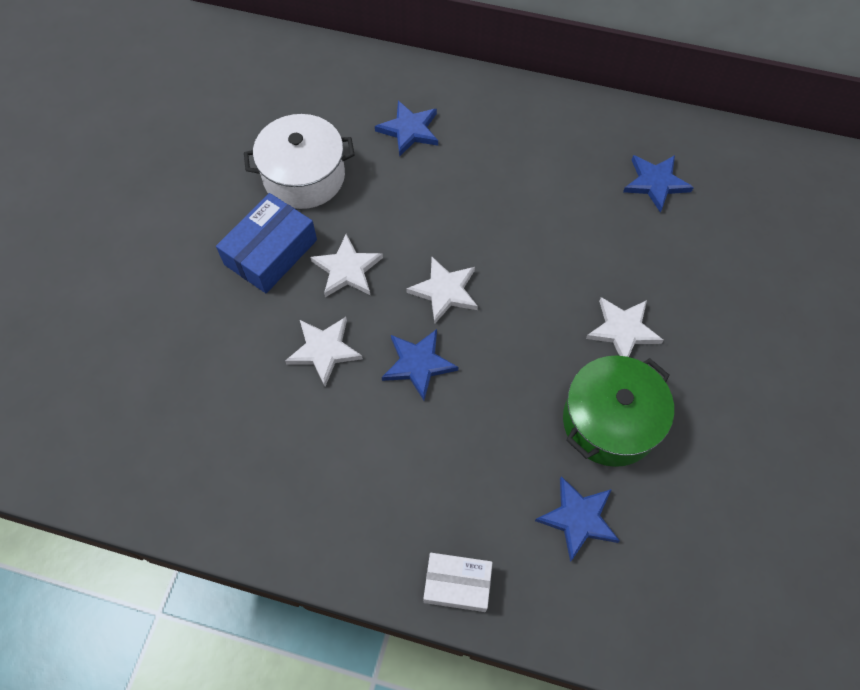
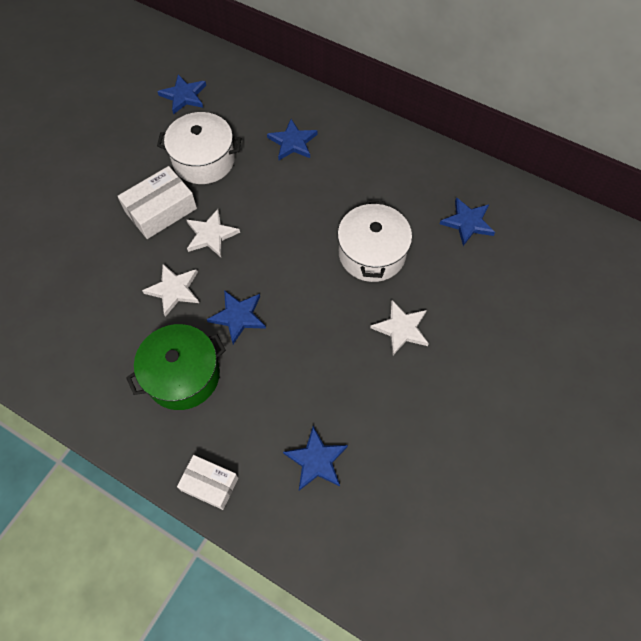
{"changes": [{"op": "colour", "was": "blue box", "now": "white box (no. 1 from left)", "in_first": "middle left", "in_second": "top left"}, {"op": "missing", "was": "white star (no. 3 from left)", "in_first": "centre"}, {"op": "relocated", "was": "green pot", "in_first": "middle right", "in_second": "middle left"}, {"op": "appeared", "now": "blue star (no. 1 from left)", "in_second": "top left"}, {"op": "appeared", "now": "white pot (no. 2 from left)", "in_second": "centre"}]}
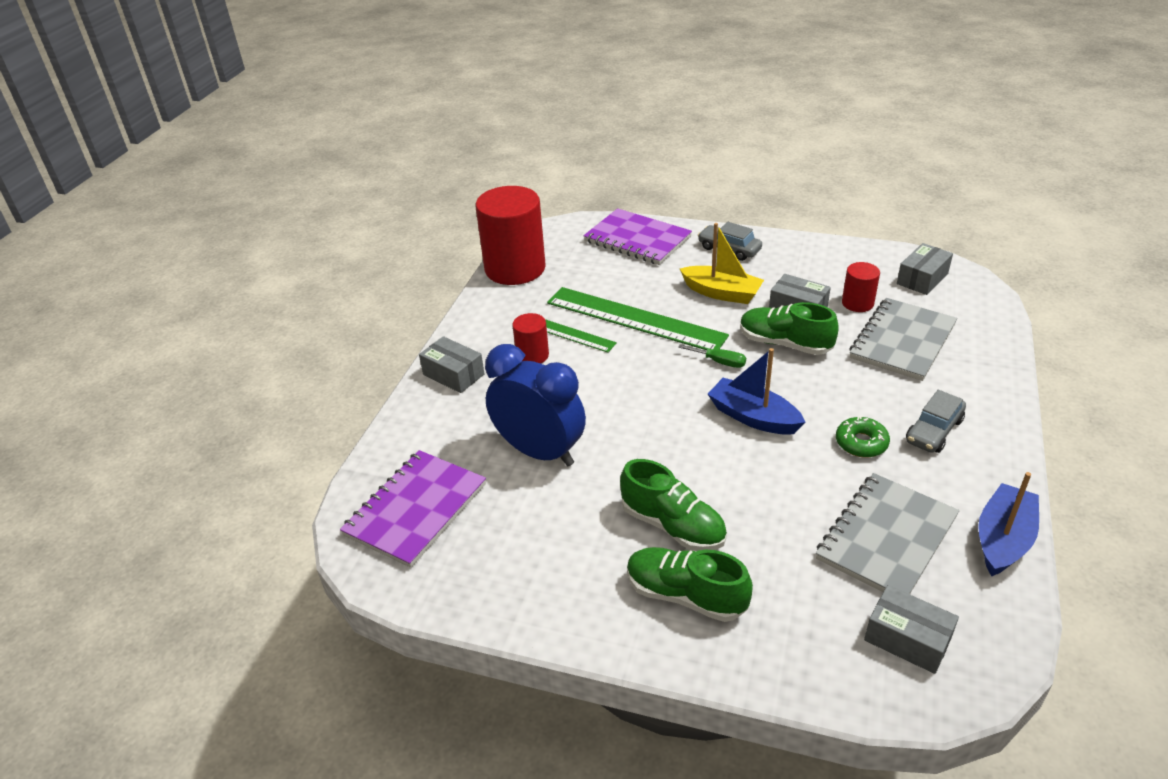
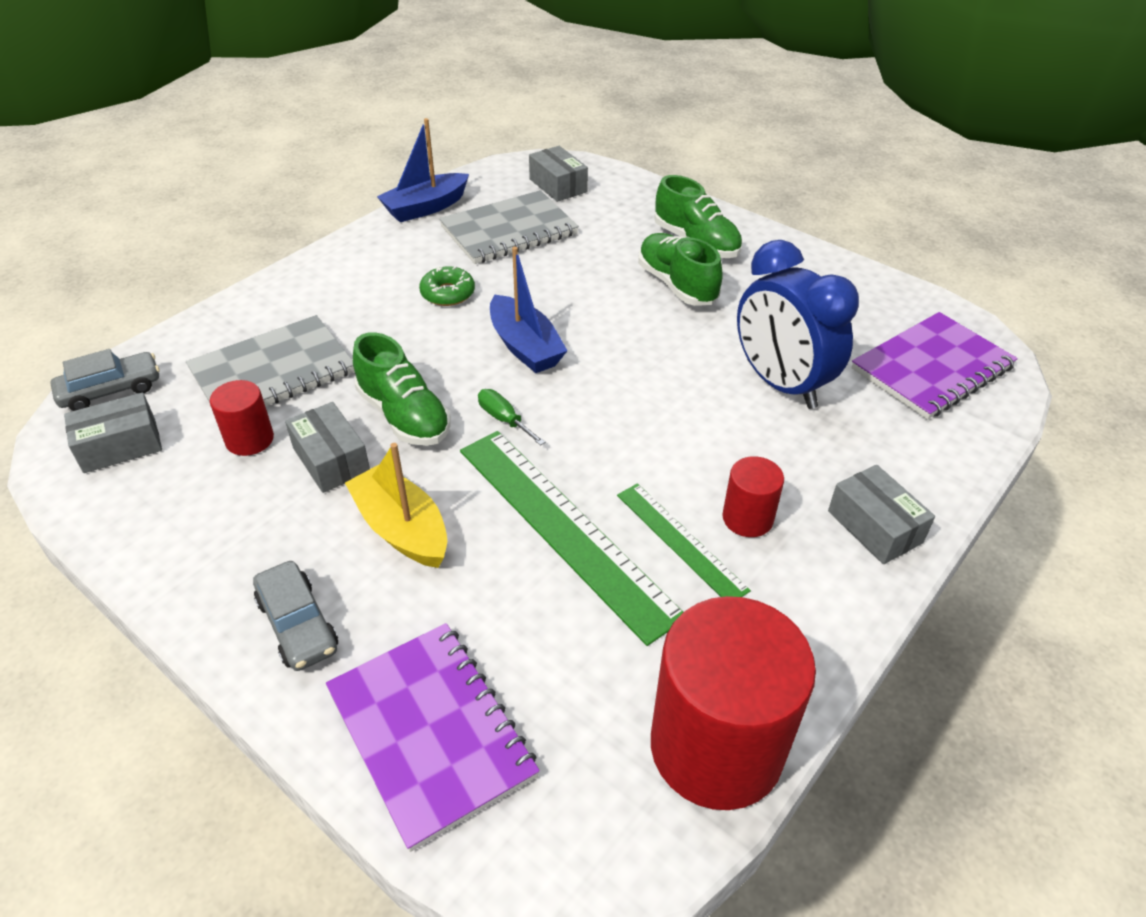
{"changes": [{"op": "relocated", "was": "grey car (no. 2 from left in the first image)", "now": "grey car (no. 1 from left)", "in_first": "middle right", "in_second": "middle left"}]}
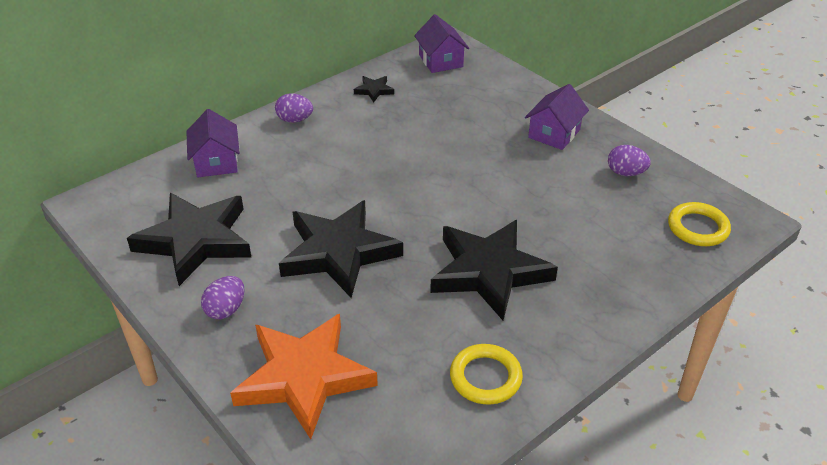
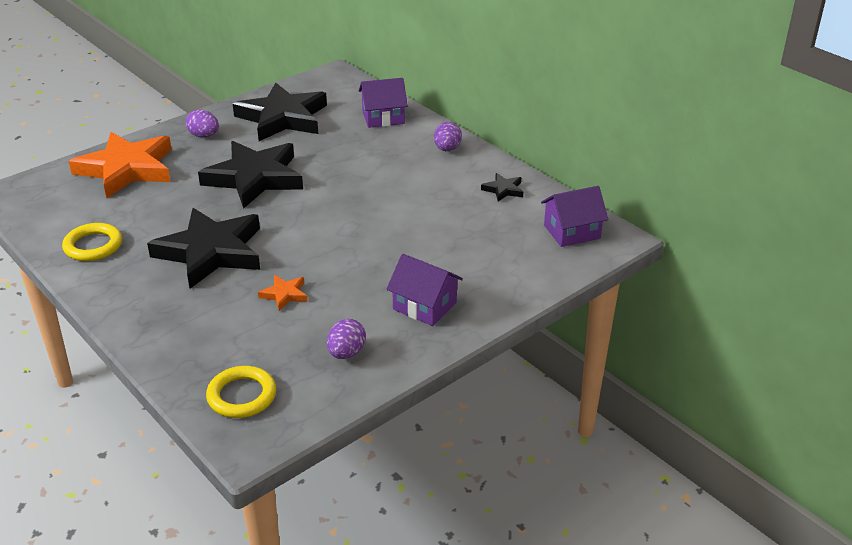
{"changes": [{"op": "appeared", "now": "orange star (no. 2 from left)", "in_second": "middle left"}]}
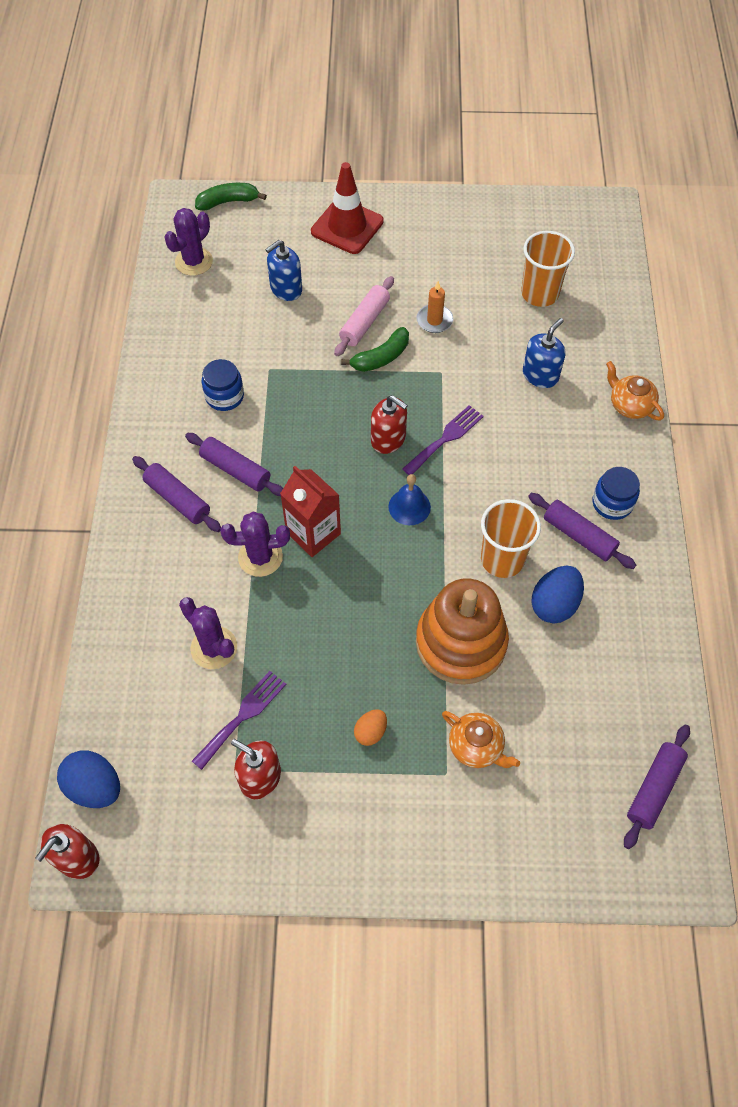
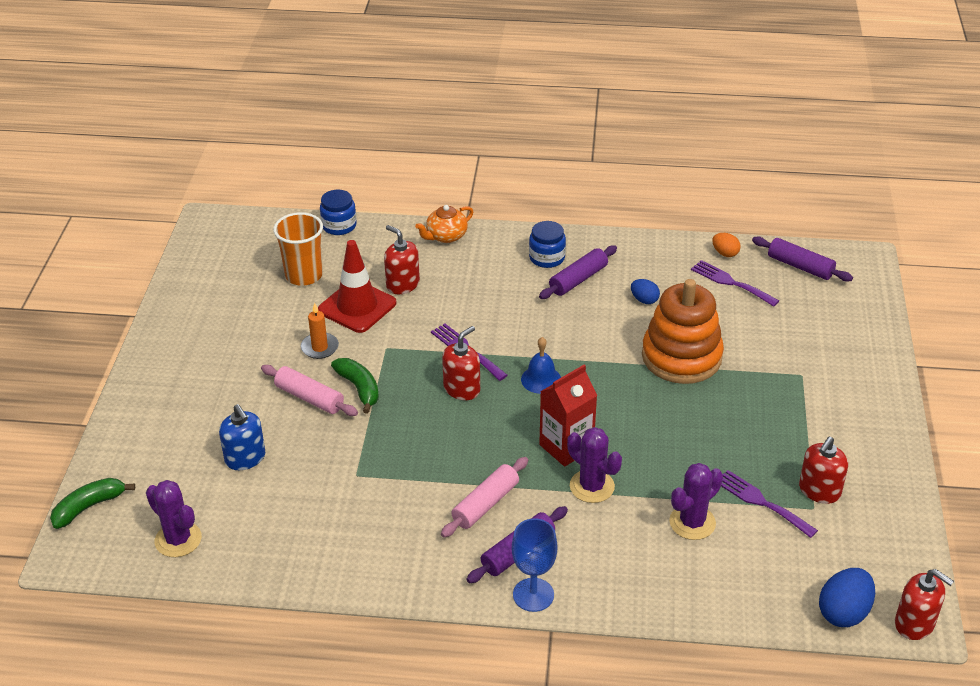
{"changes": [{"op": "relocated", "was": "red traffic cone", "in_first": "top centre", "in_second": "centre"}, {"op": "spun", "was": "green banana (no. 1 from left)", "in_first": "top left", "in_second": "bottom left", "clockwise": 60}, {"op": "colour", "was": "blue soap dispenser (no. 2 from left)", "now": "red soap dispenser (no. 1 from left)", "in_first": "top right", "in_second": "centre"}, {"op": "relocated", "was": "blue jar (no. 1 from left)", "in_first": "middle left", "in_second": "top centre"}, {"op": "colour", "was": "purple rolling pin (no. 2 from left)", "now": "pink rolling pin (no. 2 from left)", "in_first": "middle left", "in_second": "bottom centre"}, {"op": "missing", "was": "orange cup (no. 1 from left)", "in_first": "middle right"}, {"op": "spun", "was": "purple cactus (no. 3 from left in the first image)", "in_first": "centre", "in_second": "bottom centre", "clockwise": -45}, {"op": "size", "was": "blue egg (no. 2 from left in the first image)", "in_first": "middle right", "in_second": "centre", "ratio": 0.59}, {"op": "relocated", "was": "orange egg", "in_first": "centre", "in_second": "middle right"}, {"op": "missing", "was": "orange teapot (no. 1 from left)", "in_first": "bottom centre"}, {"op": "appeared", "now": "purple fork (no. 2 from left)", "in_second": "middle right"}, {"op": "appeared", "now": "blue goblet", "in_second": "bottom centre"}]}
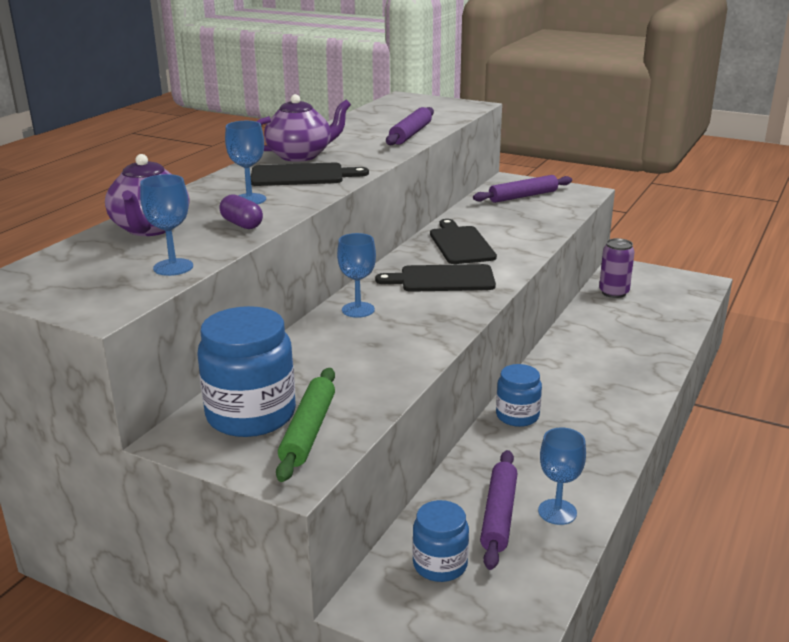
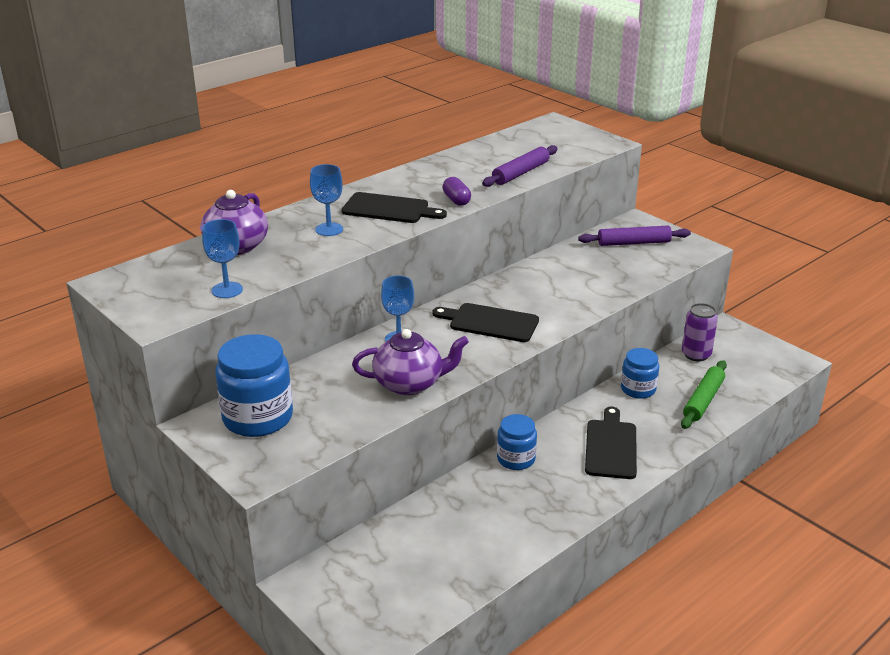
{"changes": [{"op": "relocated", "was": "purple teapot (no. 2 from left)", "in_first": "top centre", "in_second": "centre"}, {"op": "relocated", "was": "purple capsule", "in_first": "top left", "in_second": "top centre"}, {"op": "relocated", "was": "black cutting board (no. 3 from left)", "in_first": "centre", "in_second": "bottom right"}, {"op": "relocated", "was": "green rolling pin", "in_first": "centre", "in_second": "middle right"}, {"op": "missing", "was": "blue goblet (no. 4 from left)", "in_first": "bottom right"}, {"op": "missing", "was": "purple rolling pin (no. 2 from left)", "in_first": "bottom centre"}, {"op": "relocated", "was": "blue jar (no. 2 from left in the first image)", "now": "blue jar (no. 3 from left)", "in_first": "bottom centre", "in_second": "middle right"}]}
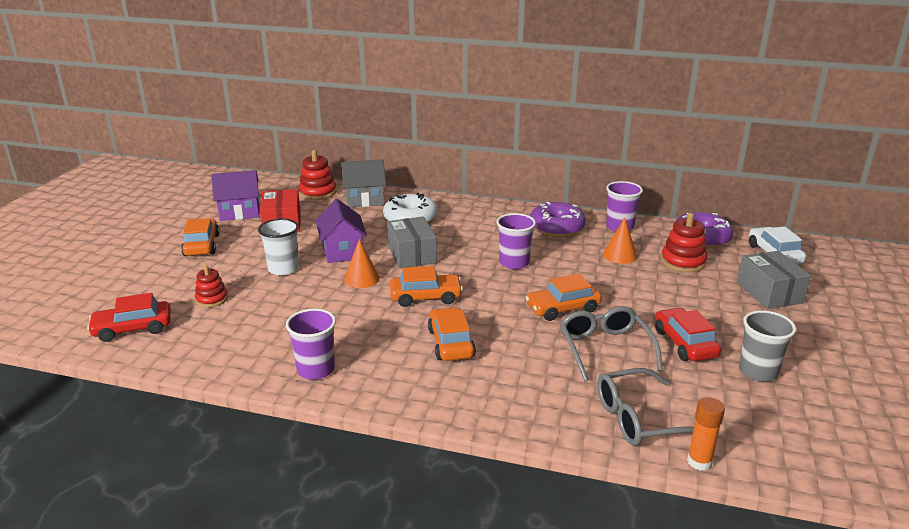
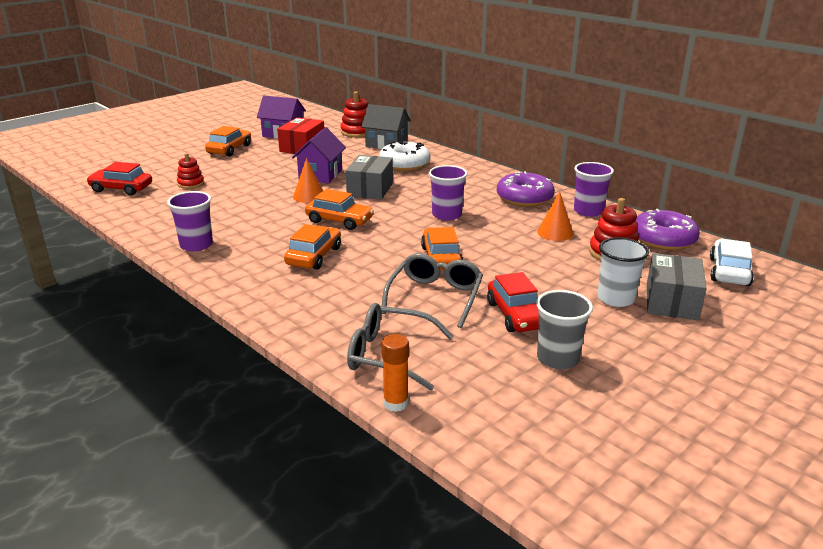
{"changes": [{"op": "relocated", "was": "white cup", "in_first": "middle left", "in_second": "middle right"}, {"op": "spun", "was": "orange car (no. 4 from left)", "in_first": "centre", "in_second": "centre", "clockwise": 75}, {"op": "spun", "was": "red car (no. 2 from left)", "in_first": "middle right", "in_second": "centre", "clockwise": 150}]}
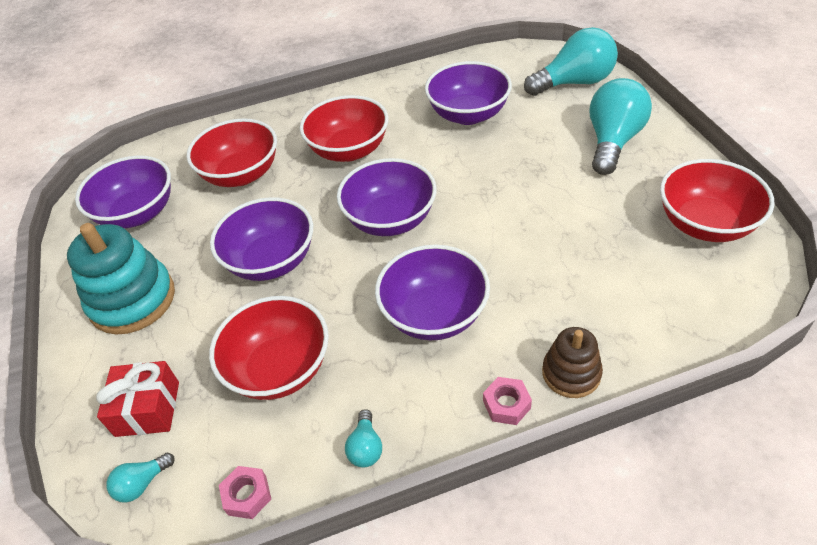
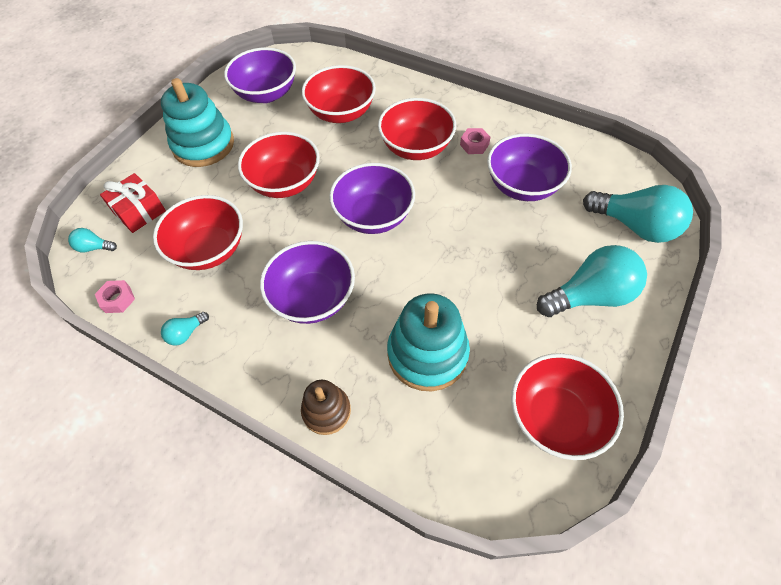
{"changes": [{"op": "colour", "was": "purple bowl (no. 2 from left)", "now": "red bowl (no. 2 from left)", "in_first": "middle left", "in_second": "top centre"}, {"op": "relocated", "was": "pink nut (no. 2 from left)", "in_first": "bottom centre", "in_second": "top centre"}, {"op": "appeared", "now": "turquoise stacking toy (no. 2 from left)", "in_second": "centre"}]}
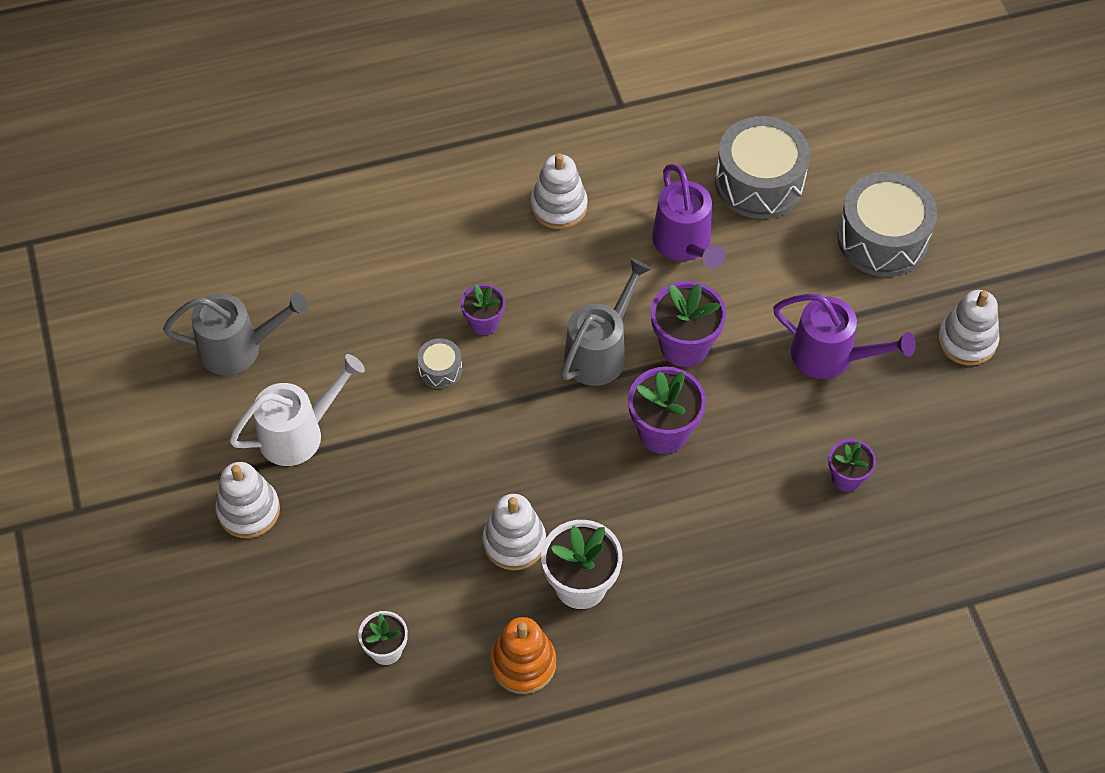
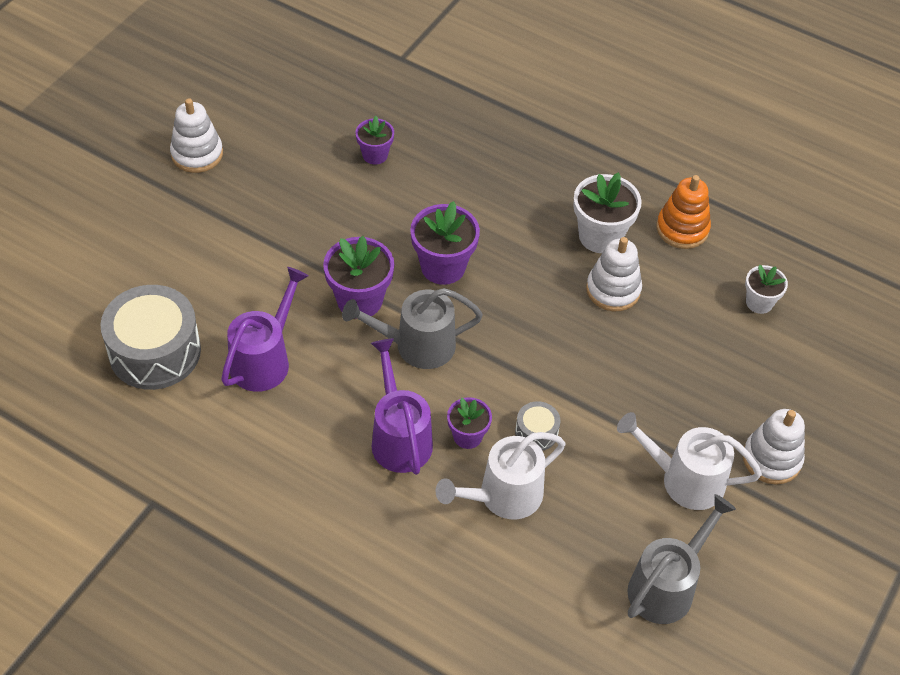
{"changes": [{"op": "missing", "was": "white stacking toy (no. 3 from left)", "in_first": "top centre"}, {"op": "missing", "was": "grey drum (no. 3 from left)", "in_first": "top right"}, {"op": "spun", "was": "grey watering can (no. 1 from left in the first image)", "in_first": "middle left", "in_second": "bottom right", "clockwise": 90}, {"op": "relocated", "was": "purple watering can (no. 2 from left)", "in_first": "middle right", "in_second": "centre"}, {"op": "appeared", "now": "white watering can (no. 1 from left)", "in_second": "bottom centre"}]}
